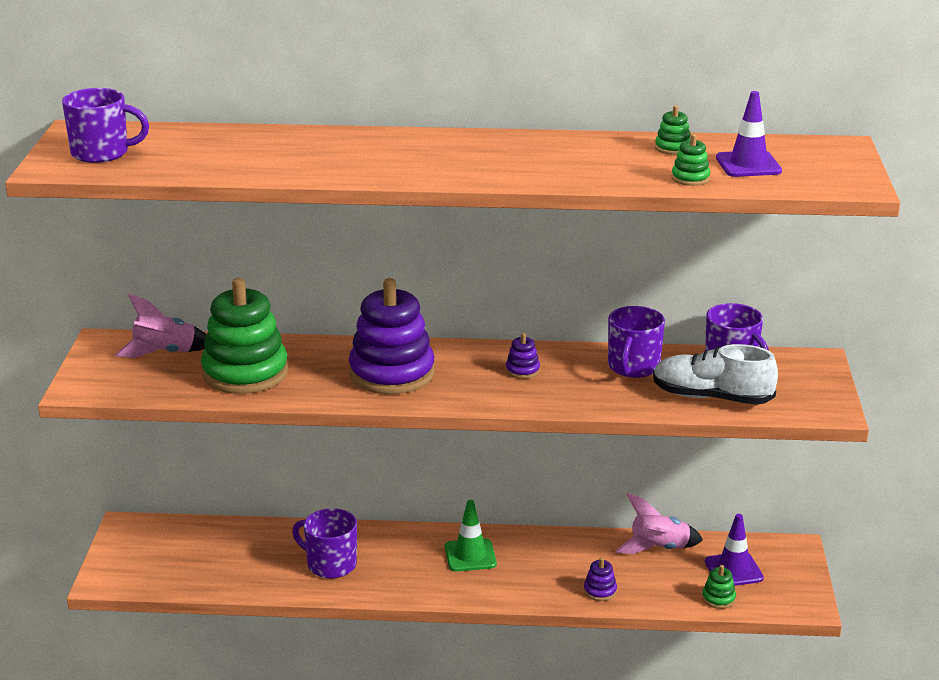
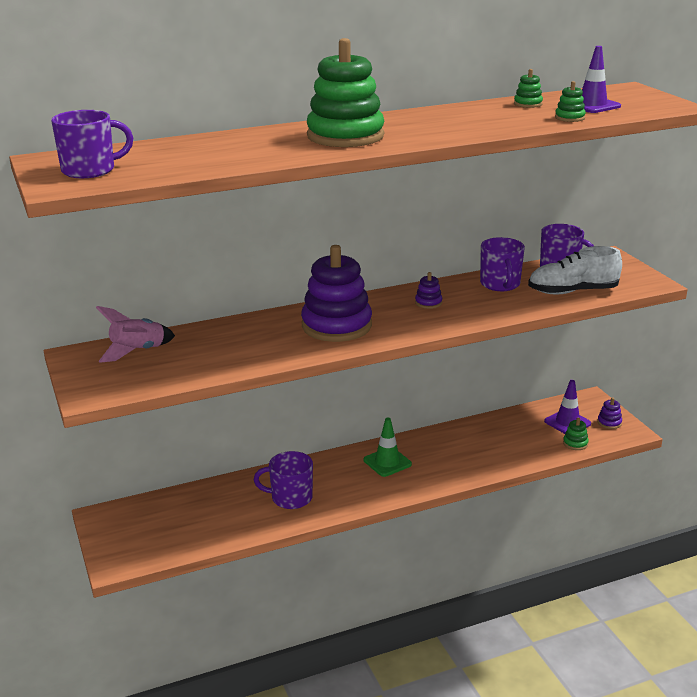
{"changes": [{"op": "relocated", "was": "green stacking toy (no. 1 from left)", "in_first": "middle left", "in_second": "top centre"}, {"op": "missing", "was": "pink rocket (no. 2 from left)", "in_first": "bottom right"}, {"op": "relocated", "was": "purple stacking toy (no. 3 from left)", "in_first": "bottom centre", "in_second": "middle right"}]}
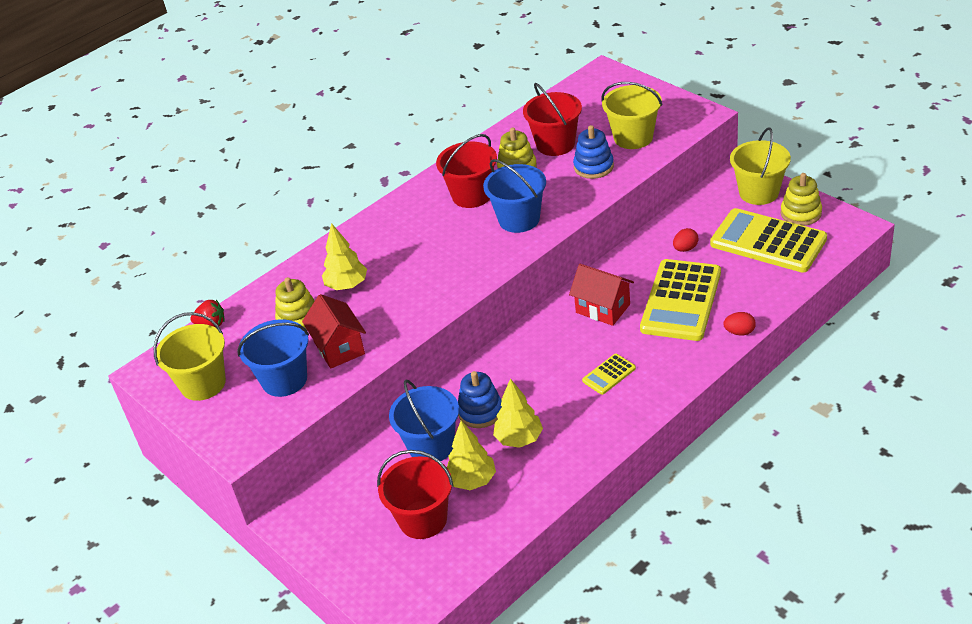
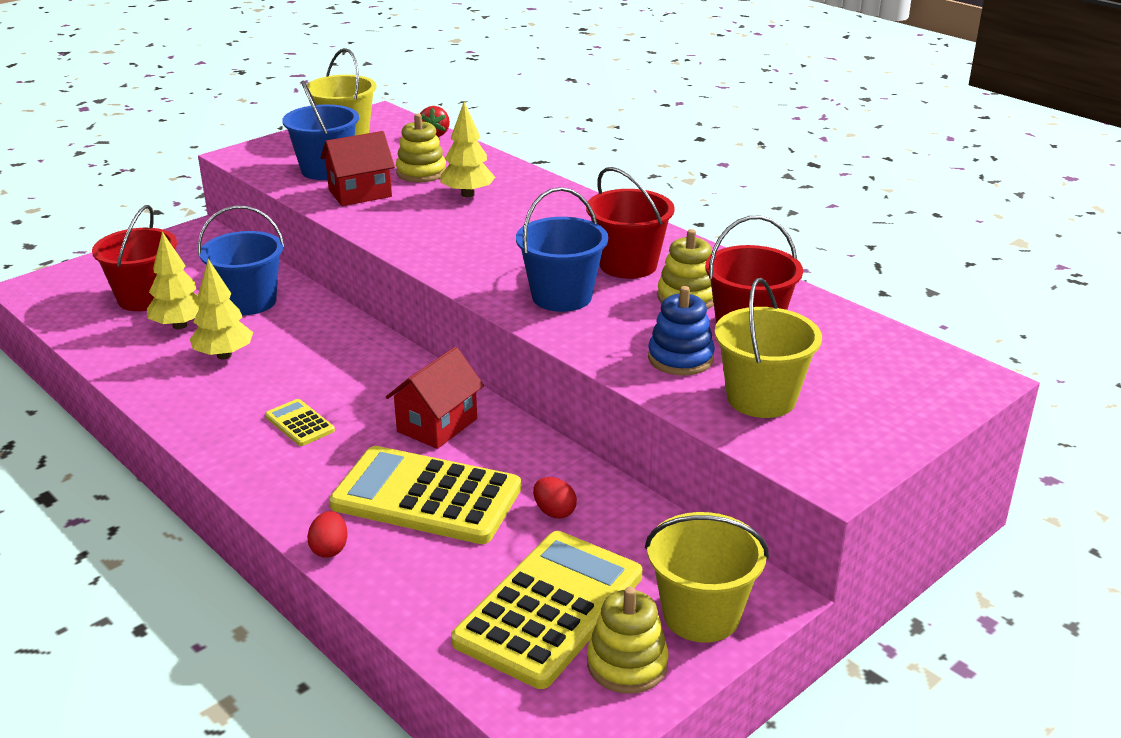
{"changes": [{"op": "missing", "was": "blue stacking toy (no. 1 from left)", "in_first": "centre"}]}
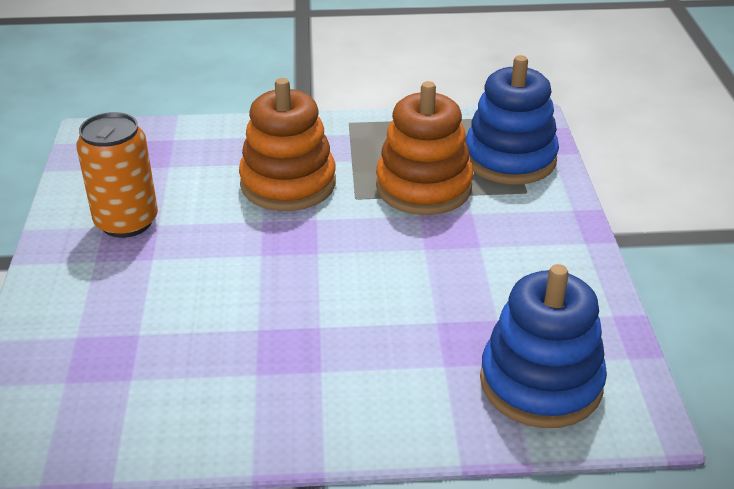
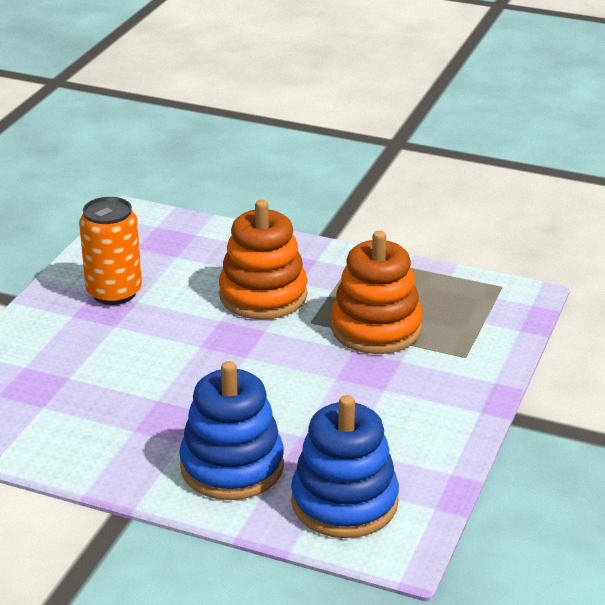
{"changes": [{"op": "relocated", "was": "blue stacking toy (no. 1 from left)", "in_first": "top right", "in_second": "bottom centre"}]}
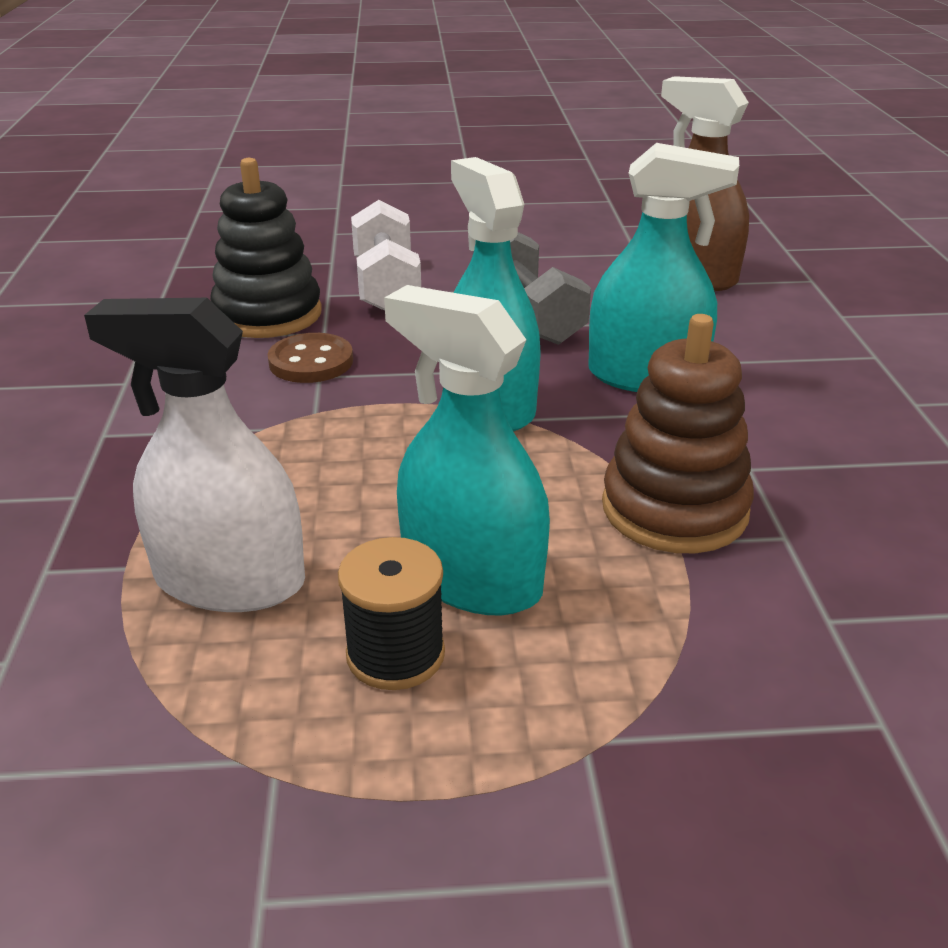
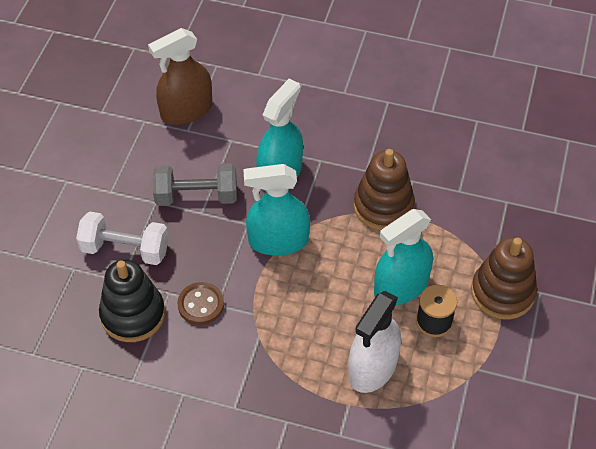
{"changes": [{"op": "appeared", "now": "brown stacking toy (no. 2 from left)", "in_second": "middle right"}]}
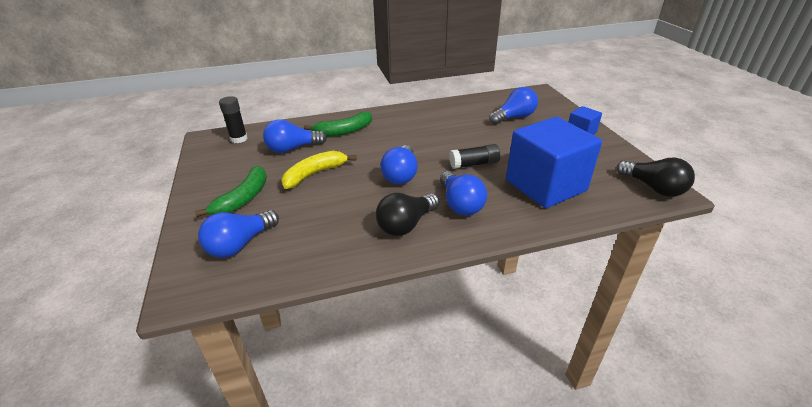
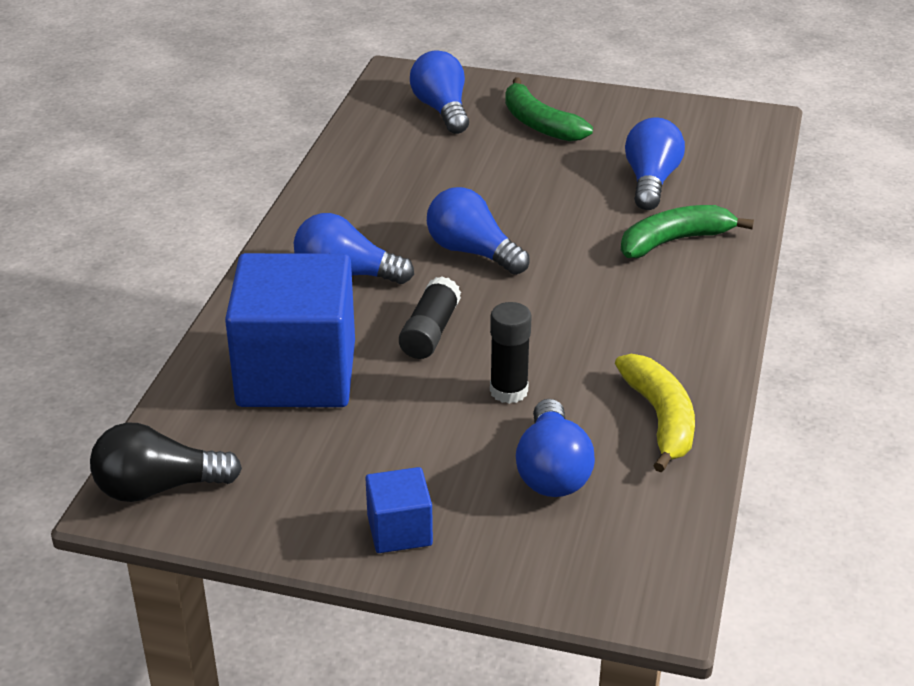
{"changes": [{"op": "relocated", "was": "black glue stick (no. 1 from left in the first image)", "now": "black glue stick (no. 2 from left)", "in_first": "top left", "in_second": "centre"}, {"op": "spun", "was": "green banana (no. 2 from left)", "in_first": "top centre", "in_second": "middle right", "clockwise": 60}, {"op": "relocated", "was": "yellow banana", "in_first": "centre", "in_second": "middle right"}, {"op": "missing", "was": "black light bulb (no. 1 from left)", "in_first": "centre"}]}
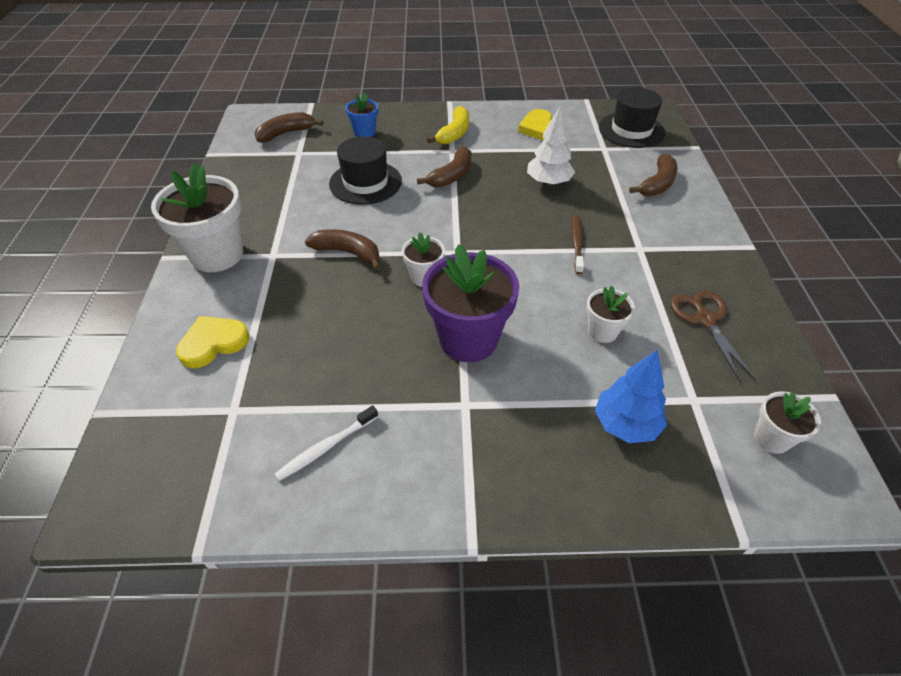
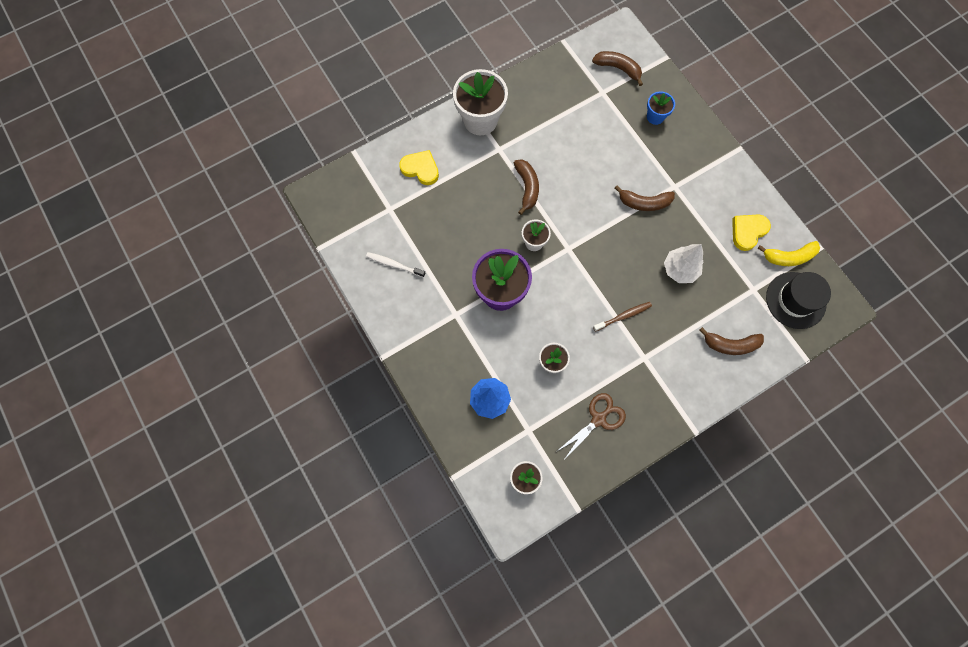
{"changes": [{"op": "relocated", "was": "yellow banana", "in_first": "top centre", "in_second": "middle right"}, {"op": "missing", "was": "black hat (no. 1 from left)", "in_first": "top centre"}]}
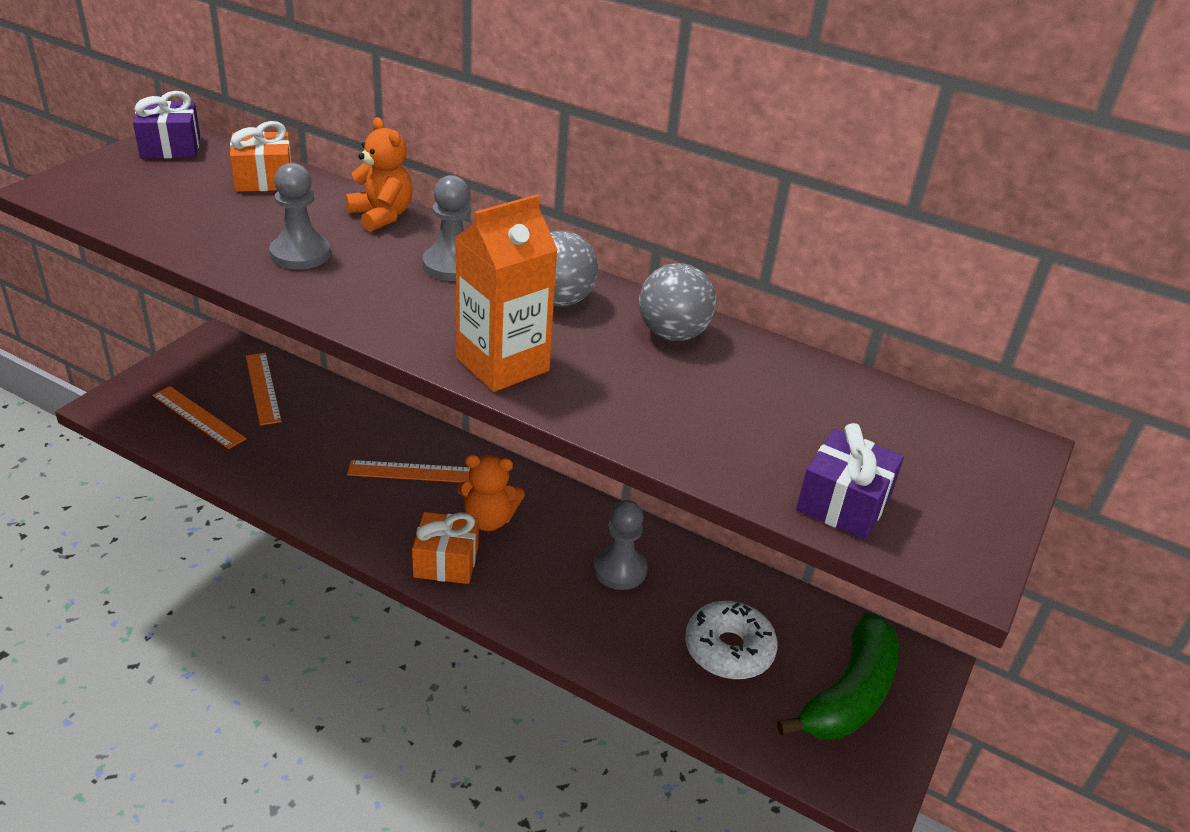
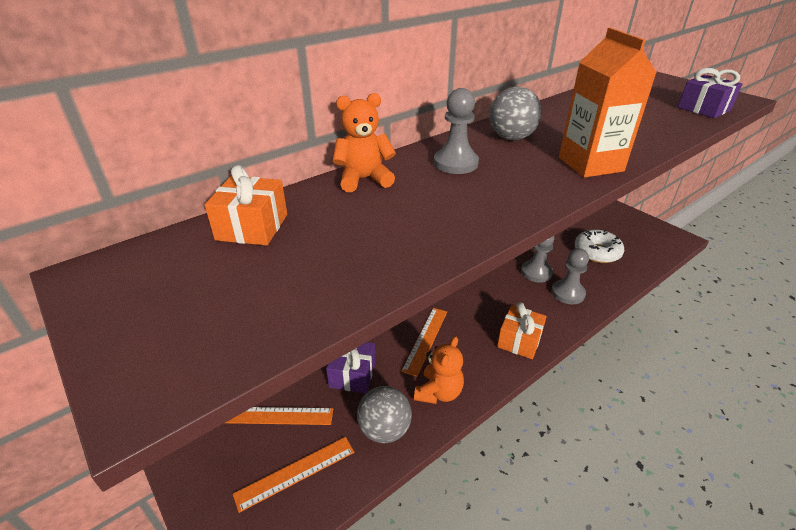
{"changes": [{"op": "relocated", "was": "purple gift (no. 1 from left)", "in_first": "top left", "in_second": "bottom centre"}, {"op": "relocated", "was": "grey pawn (no. 1 from left in the first image)", "now": "grey pawn (no. 3 from left)", "in_first": "top left", "in_second": "middle right"}, {"op": "relocated", "was": "grey ball (no. 2 from left in the first image)", "now": "grey ball (no. 1 from left)", "in_first": "centre", "in_second": "bottom centre"}, {"op": "relocated", "was": "orange teddy bear (no. 2 from left)", "in_first": "centre", "in_second": "bottom centre"}, {"op": "missing", "was": "green banana", "in_first": "bottom right"}]}
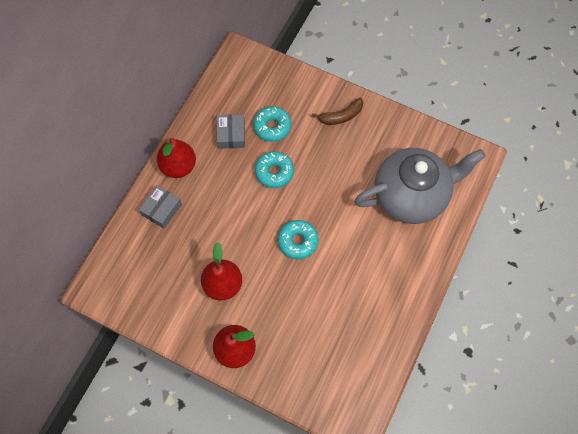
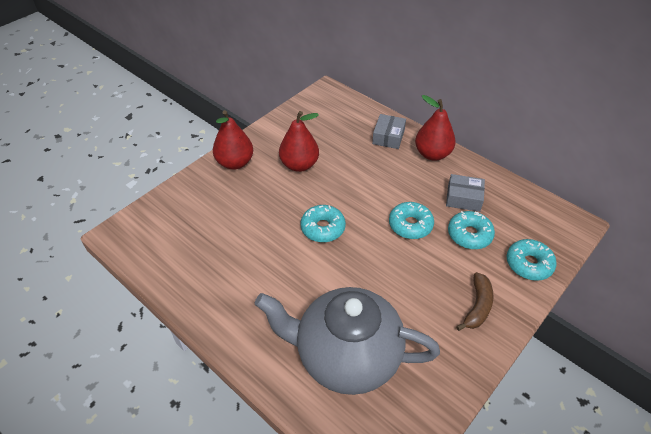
{"changes": [{"op": "spun", "was": "brown banana", "in_first": "top centre", "in_second": "bottom right", "clockwise": -150}, {"op": "spun", "was": "grey teapot", "in_first": "middle right", "in_second": "bottom centre", "clockwise": 105}, {"op": "spun", "was": "grey box (no. 1 from left)", "in_first": "middle left", "in_second": "top centre", "clockwise": 60}, {"op": "appeared", "now": "turquoise donut (no. 4 from left)", "in_second": "middle right"}]}
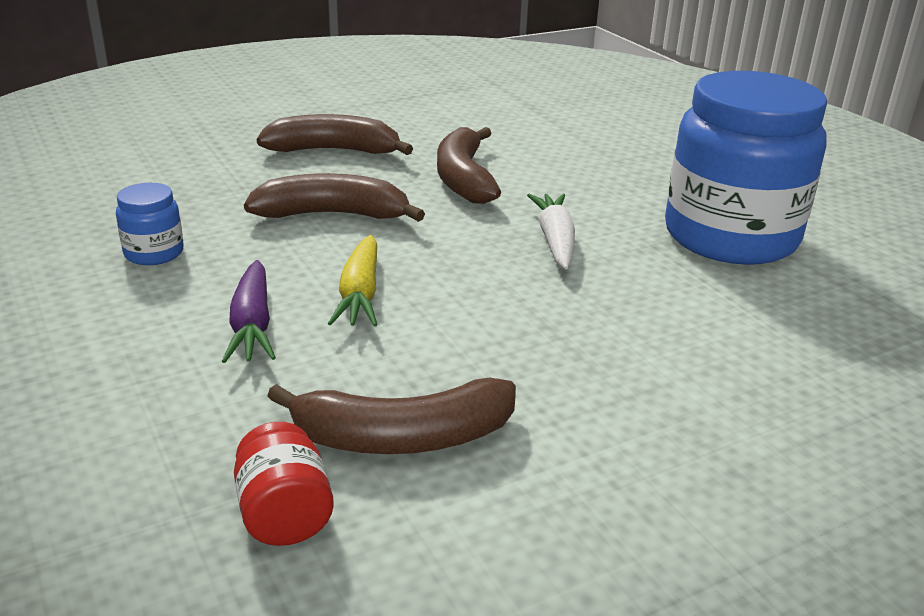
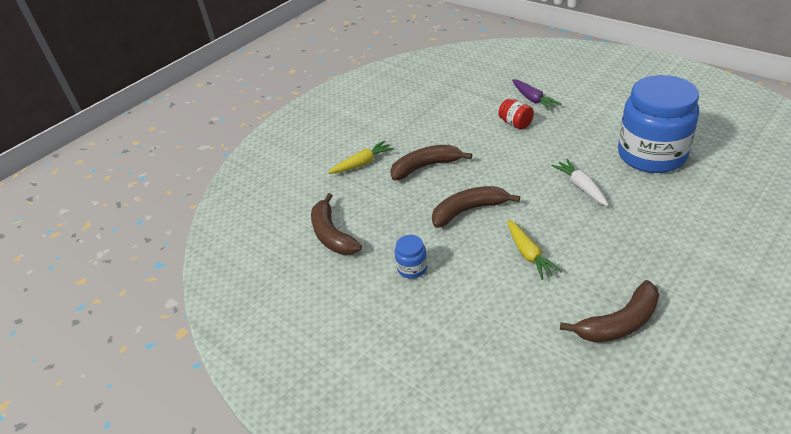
{"changes": [{"op": "relocated", "was": "brown banana (no. 4 from left in the first image)", "now": "brown banana (no. 1 from left)", "in_first": "top centre", "in_second": "centre"}, {"op": "relocated", "was": "purple carrot", "in_first": "middle left", "in_second": "top right"}, {"op": "relocated", "was": "red jar", "in_first": "bottom left", "in_second": "top centre"}, {"op": "appeared", "now": "yellow carrot (no. 1 from left)", "in_second": "centre"}]}
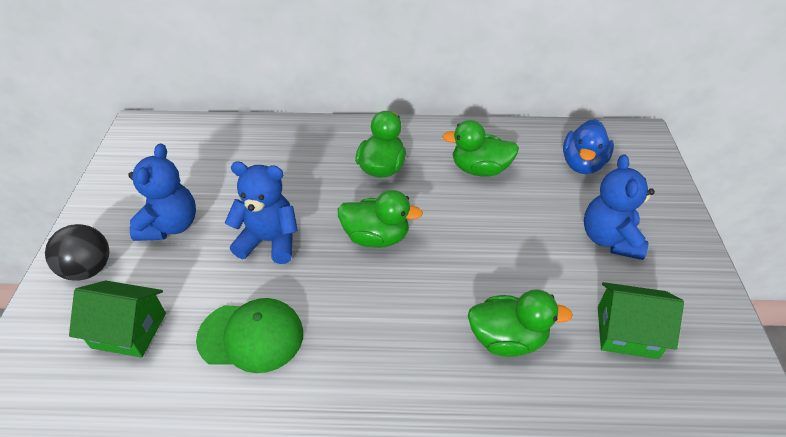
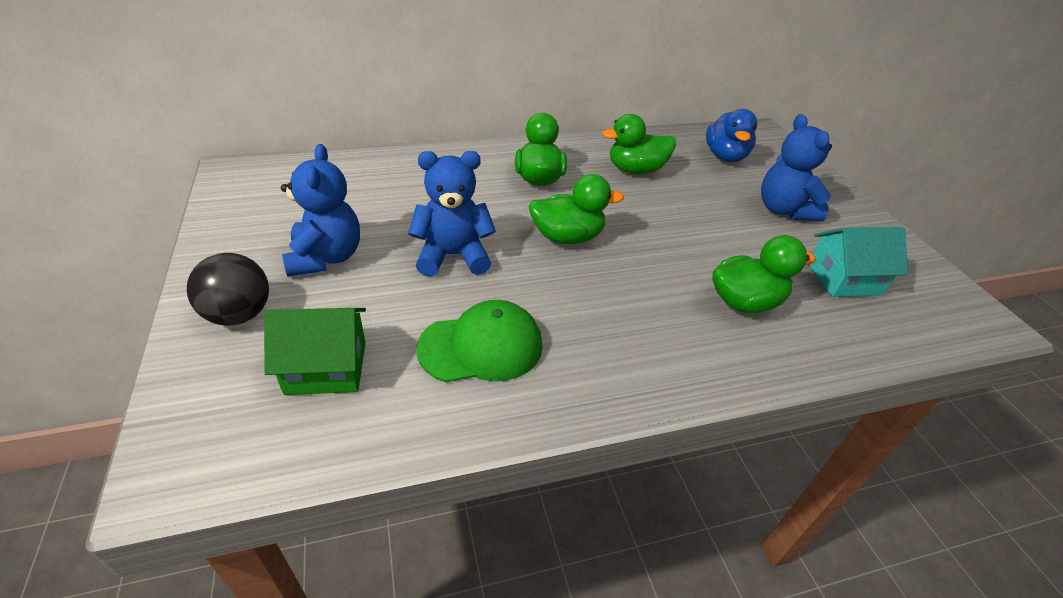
{"changes": [{"op": "colour", "was": "green house (no. 2 from left)", "now": "turquoise house", "in_first": "bottom right", "in_second": "middle right"}]}
